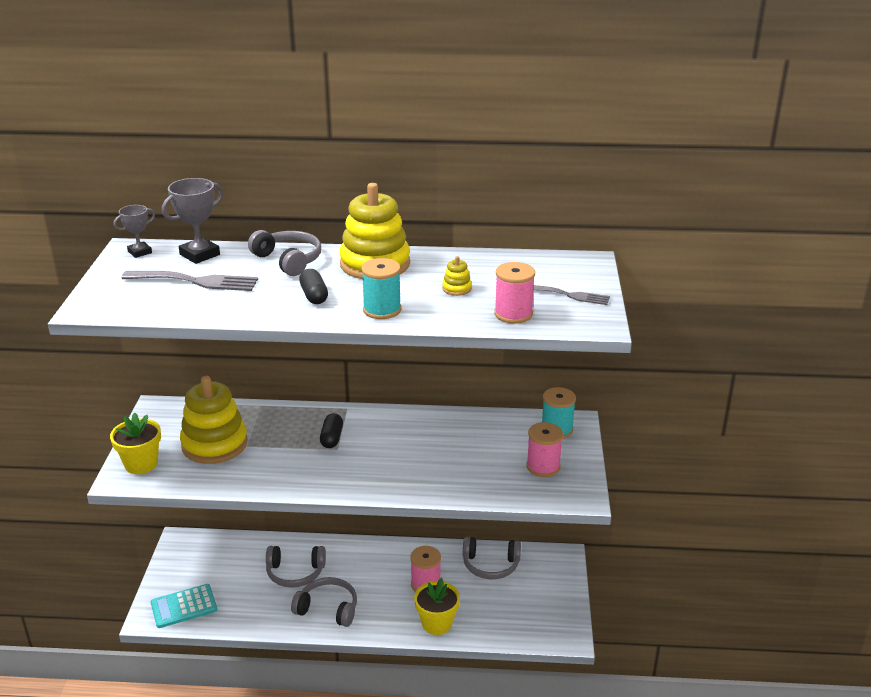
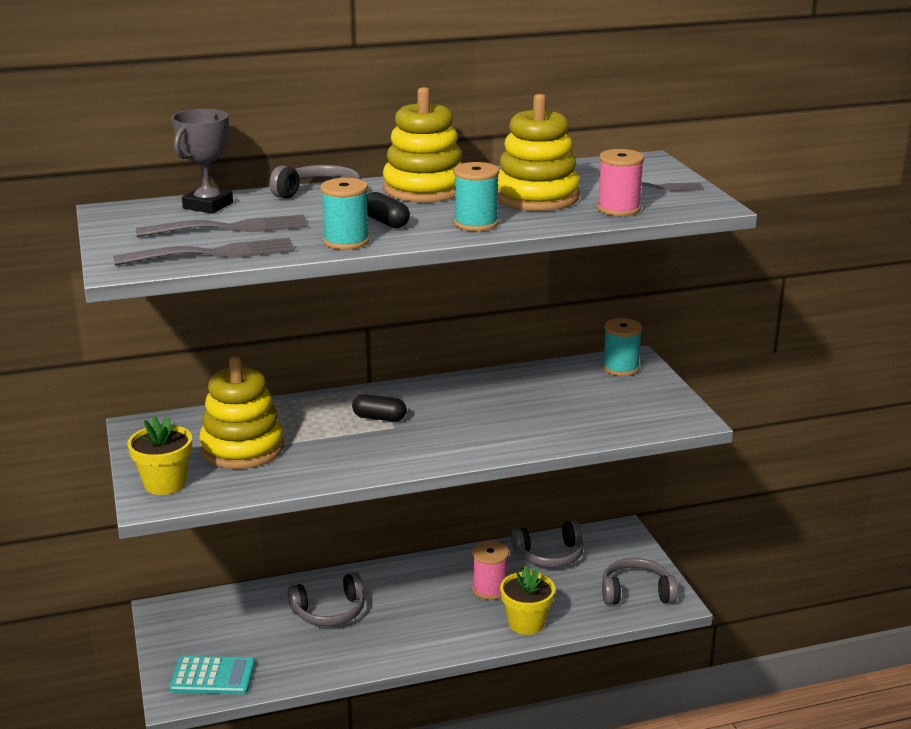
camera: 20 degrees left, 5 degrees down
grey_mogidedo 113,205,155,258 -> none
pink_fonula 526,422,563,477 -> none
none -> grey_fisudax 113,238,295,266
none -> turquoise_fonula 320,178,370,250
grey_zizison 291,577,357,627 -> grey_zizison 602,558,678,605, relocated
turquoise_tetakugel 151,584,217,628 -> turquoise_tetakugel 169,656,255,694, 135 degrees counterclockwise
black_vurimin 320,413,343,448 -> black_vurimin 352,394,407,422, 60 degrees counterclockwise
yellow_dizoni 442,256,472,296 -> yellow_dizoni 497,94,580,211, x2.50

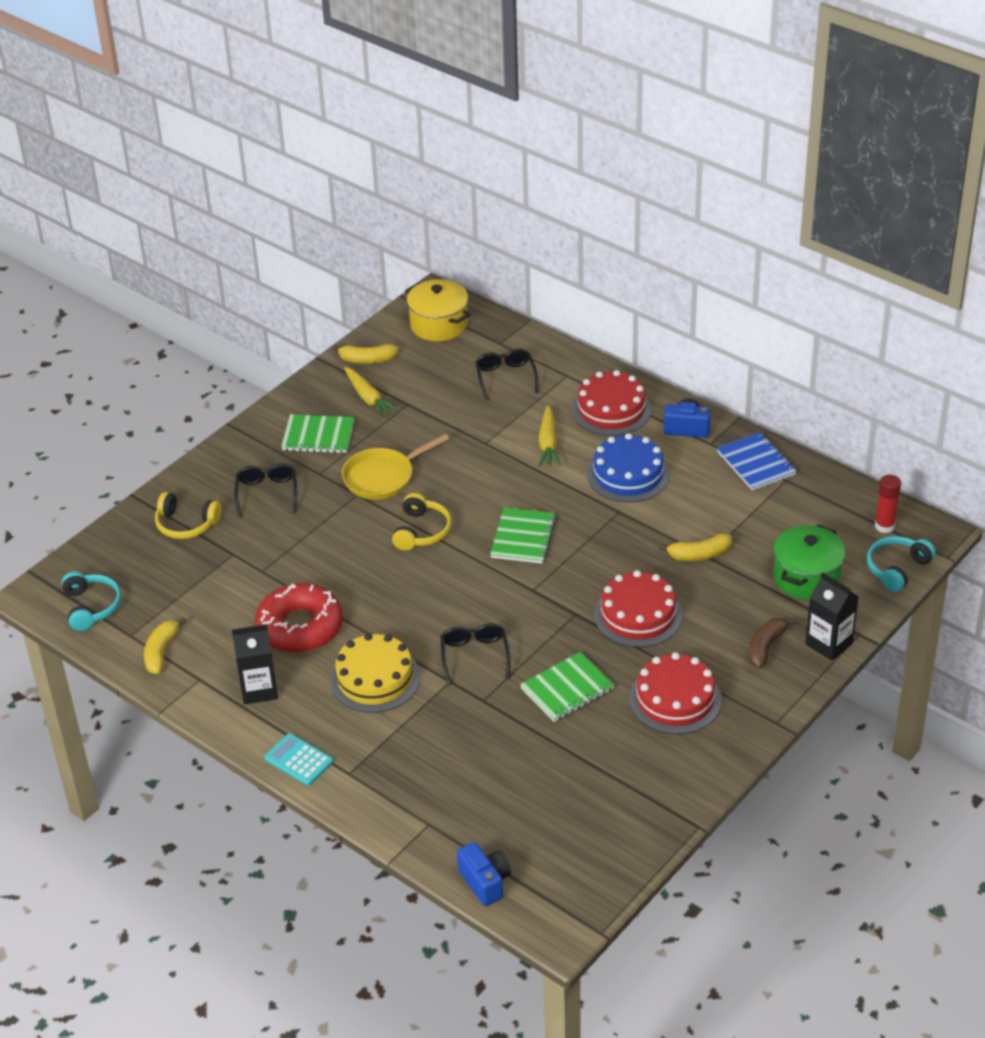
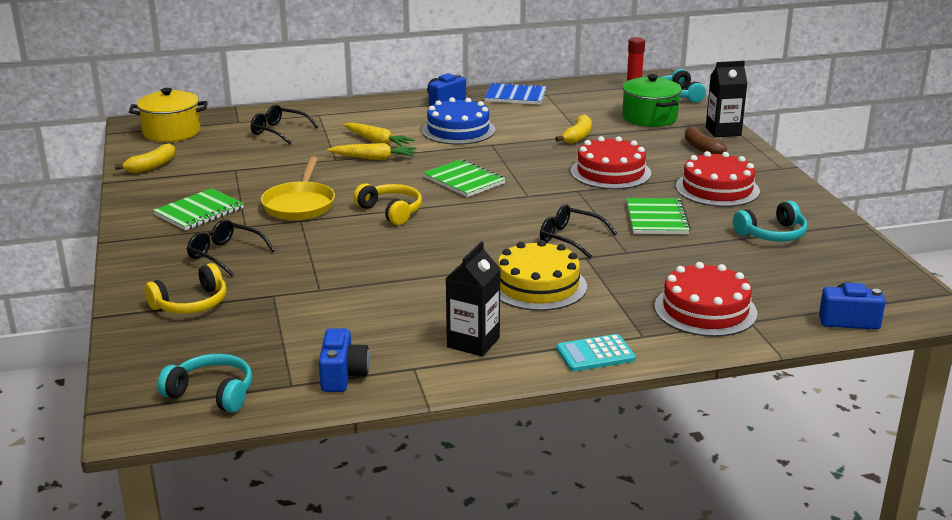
camera: 55 degrees left, 15 degrees down
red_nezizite 255,583,343,653 -> none
none -> turquoise_zizison 733,201,807,241
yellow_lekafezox 344,367,399,418 -> yellow_lekafezox 327,143,416,160, relocated
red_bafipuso 572,370,651,436 -> red_bafipuso 655,262,758,337, relocated
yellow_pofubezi 144,617,186,674 -> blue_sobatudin 319,329,370,392

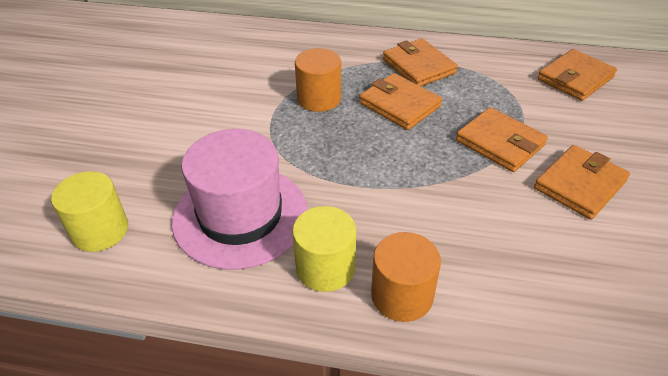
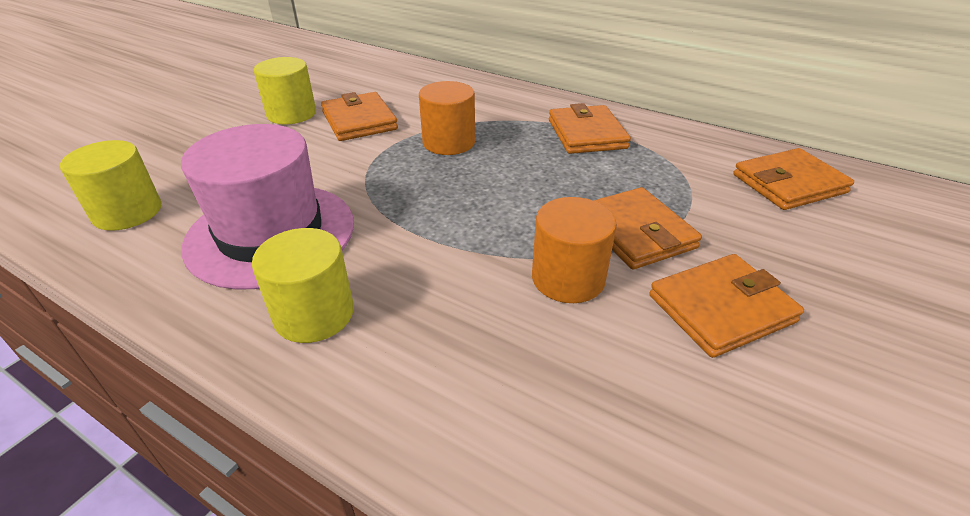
camera: 20 degrees right, 5 degrees down
none -> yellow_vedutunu 254,57,316,125
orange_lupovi 359,73,442,130 -> orange_lupovi 321,92,398,141, relocated
orange_vedutunu 371,232,441,322 -> orange_vedutunu 532,197,617,303, relocated

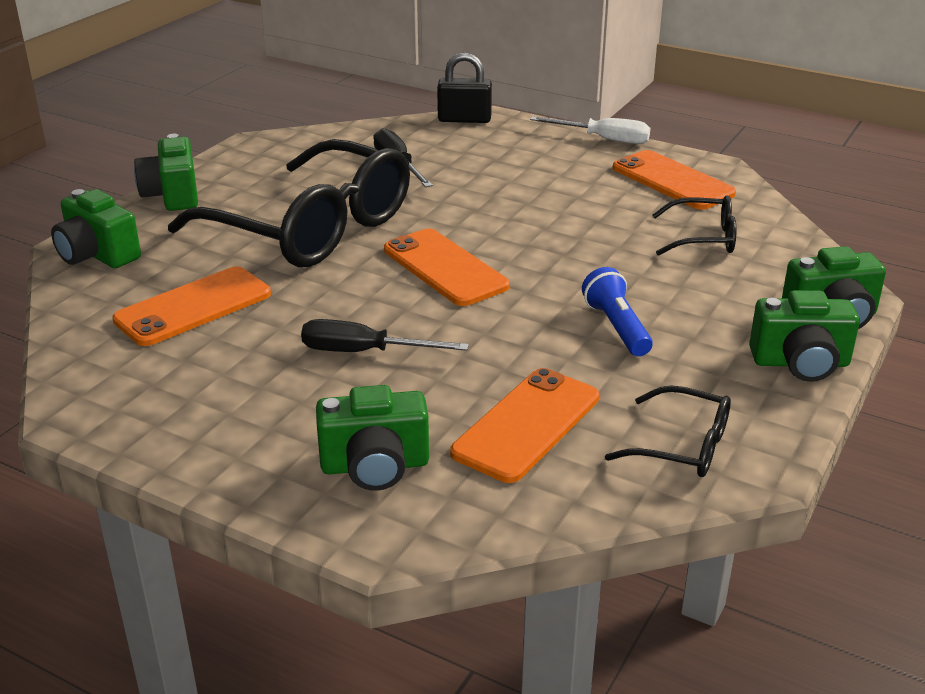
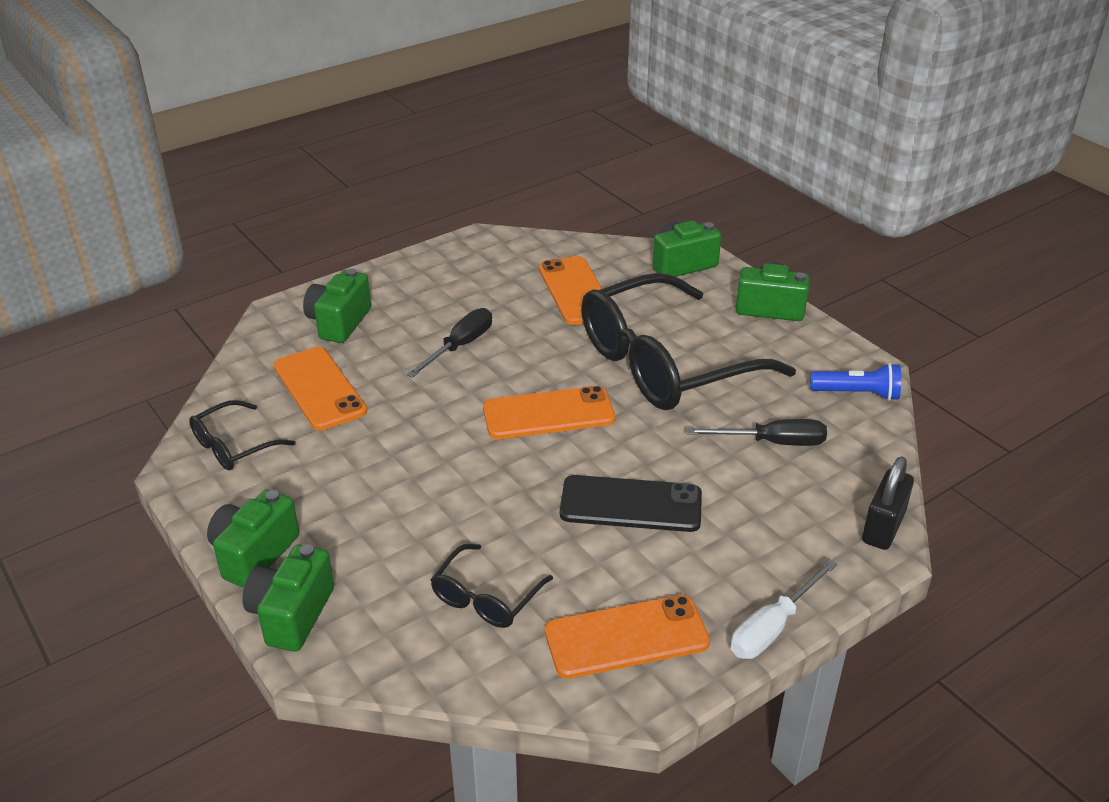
camera: 115 degrees right, 5 degrees up
none -> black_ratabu 560,475,702,532
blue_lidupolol 582,267,653,356 -> blue_lidupolol 810,363,901,401, relocated

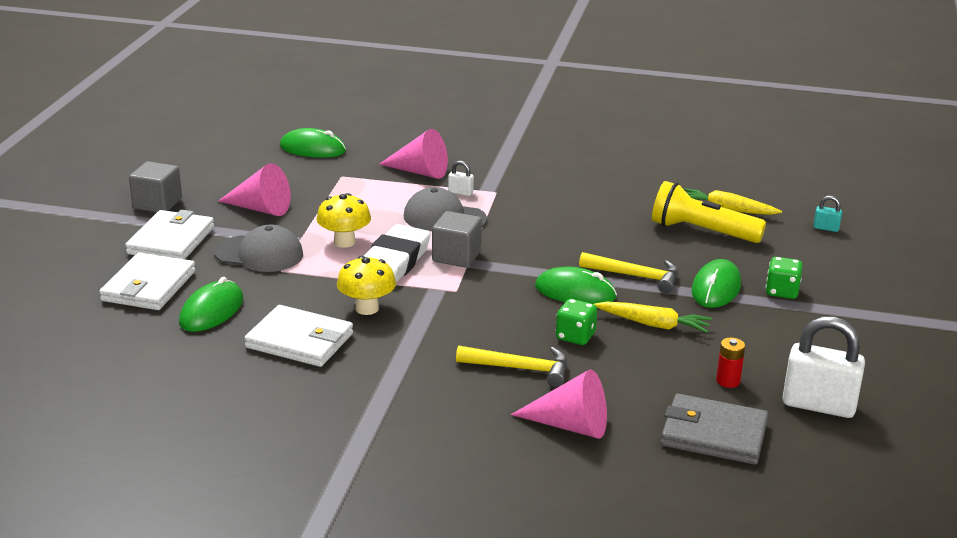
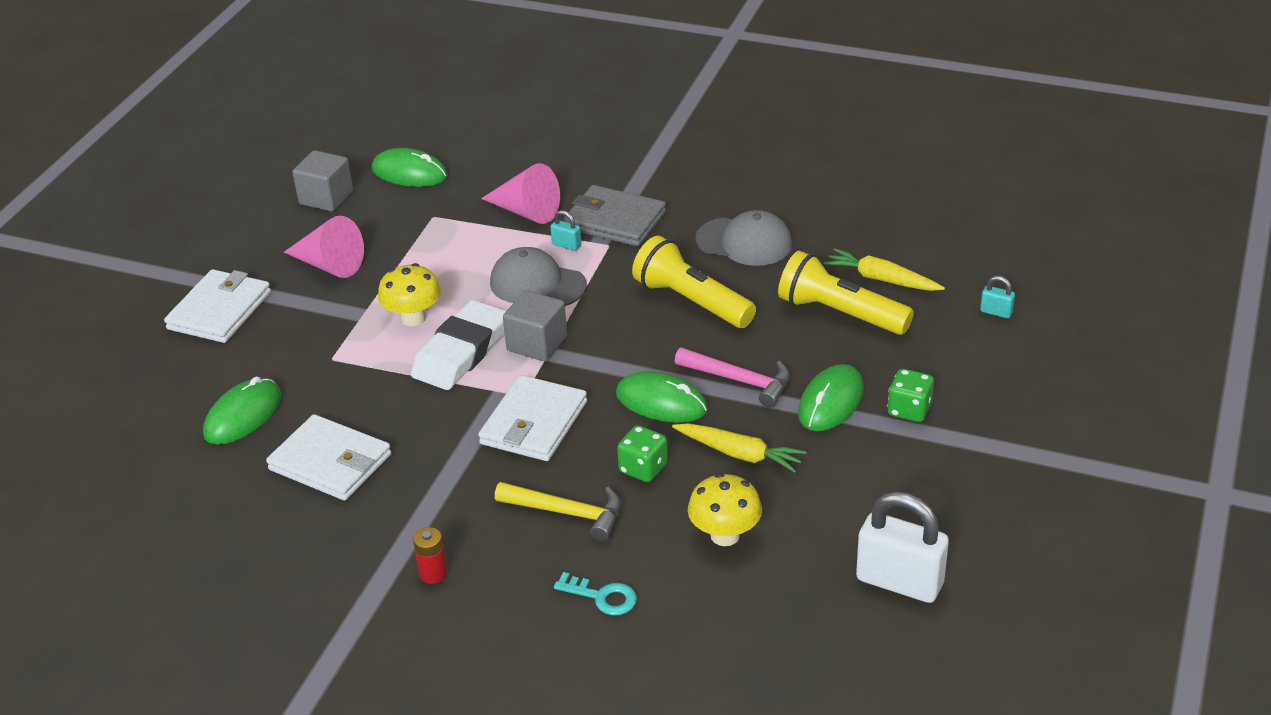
camera: 10 degrees right, 10 degrees up
none -> yellow_lidupolol 632,236,756,328
white_lupovi 99,252,195,310 -> white_lupovi 478,375,587,461, relocated
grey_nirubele 129,161,182,212 -> grey_nirubele 292,150,353,212, relocated
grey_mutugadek 214,224,303,272 -> grey_mutugadek 695,210,792,266, relocated
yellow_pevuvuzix 337,256,396,315 -> yellow_pevuvuzix 688,473,762,546, relocated
grey_lupovi 661,394,769,465 -> grey_lupovi 563,185,666,246, relocated
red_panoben 716,337,745,388 -> red_panoben 413,527,447,584, relocated
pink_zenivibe 511,369,607,439 -> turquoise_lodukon 554,572,637,615
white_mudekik 448,161,474,196 -> turquoise_mudekik 550,210,581,251
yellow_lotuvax 579,252,678,293 -> pink_lotuvax 675,347,790,408

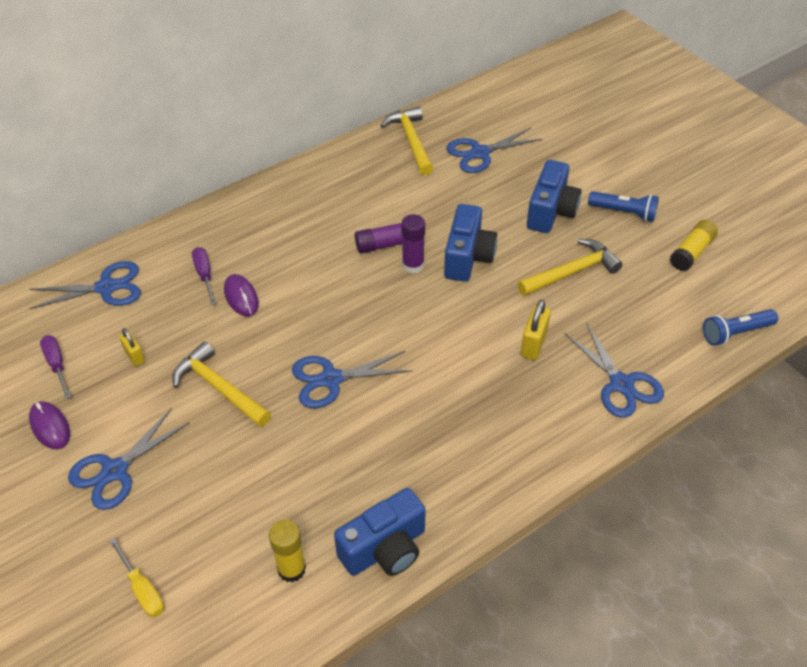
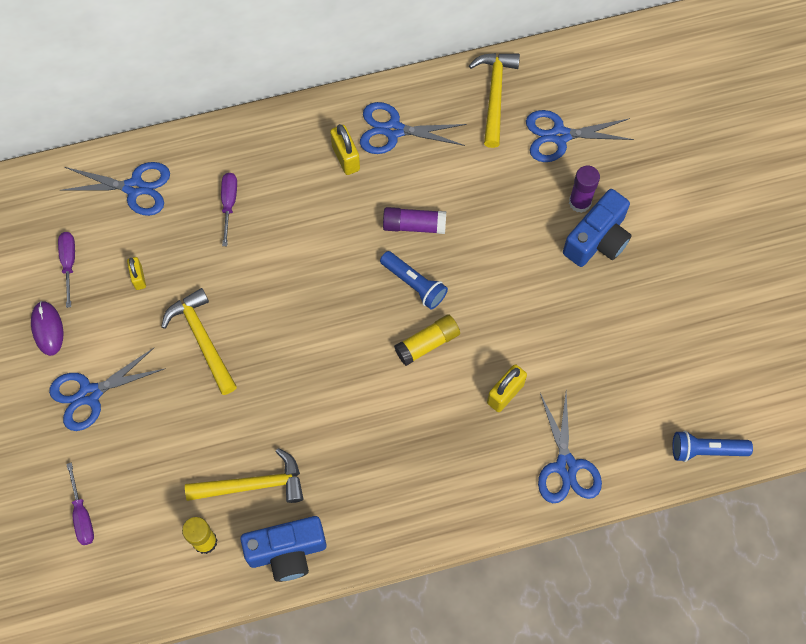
camera: 20 degrees right, 20 degrees up
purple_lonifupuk 224,274,259,316 -> none
blue_sobatudin 444,204,497,282 -> none
none -> yellow_mudekik 330,124,360,175
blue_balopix 292,351,412,408 -> blue_balopix 360,102,467,154, relocated
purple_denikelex 401,214,425,274 -> purple_denikelex 569,166,600,213, relocated
yellow_lotuvax 518,239,623,296 -> yellow_lotuvax 185,448,303,503, relocated
blue_lidupolol 588,191,659,222 -> blue_lidupolol 380,251,448,309, relocated
yellow_denikelex 670,220,718,271 -> yellow_denikelex 394,314,460,366, relocated
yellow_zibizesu 109,538,164,617 -> purple_zibizesu 66,463,94,545

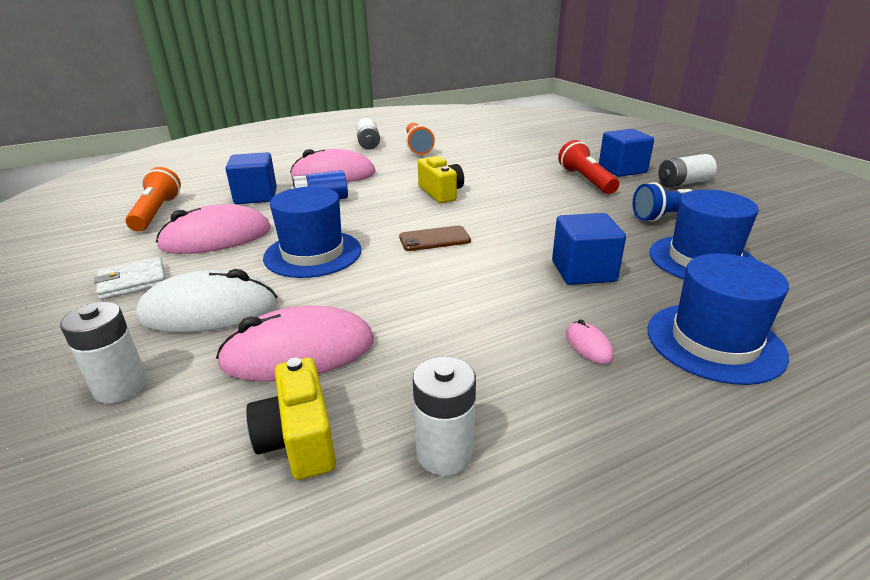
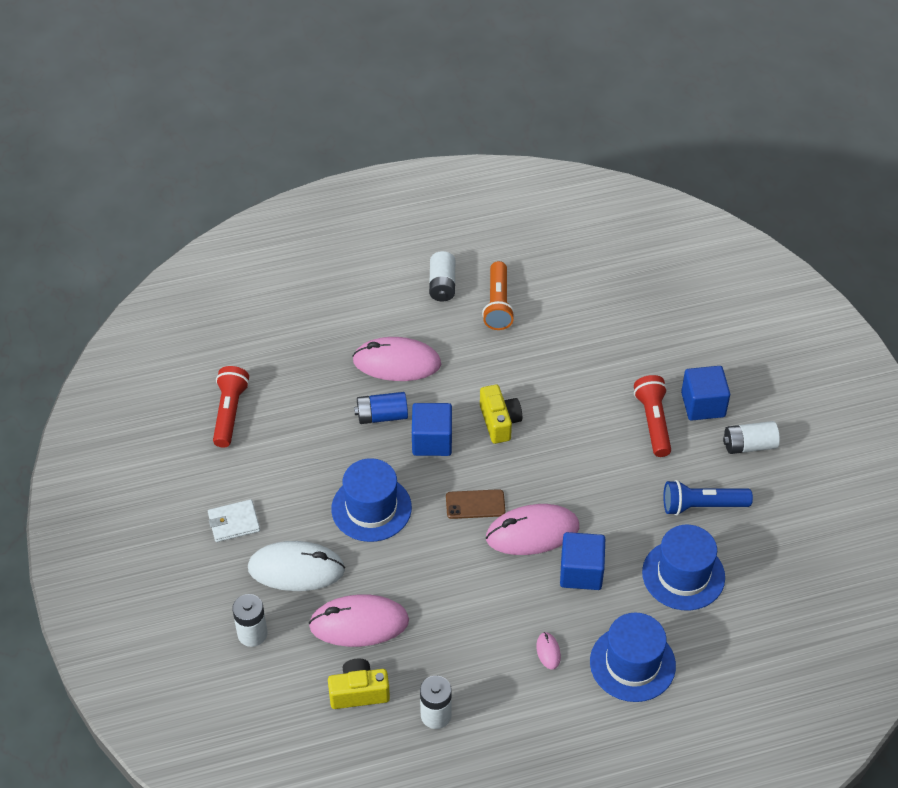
camera: 10 degrees right, 20 degrees up
pink_lonifupuk 156,204,271,254 -> pink_lonifupuk 486,504,579,555, relocated
blue_nirubele 226,152,277,204 -> blue_nirubele 412,403,452,456, relocated
orange_lidupolol 125,167,181,231 -> red_lidupolol 213,366,249,448
yellow_sobatudin 246,358,336,480 -> yellow_sobatudin 328,658,390,709, 90 degrees clockwise

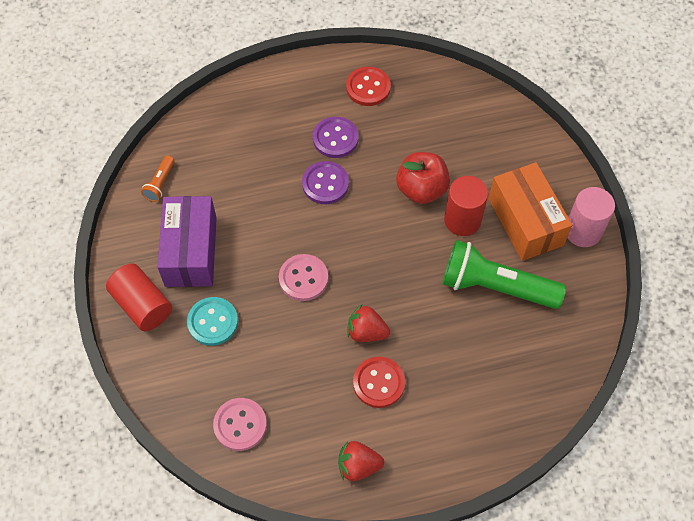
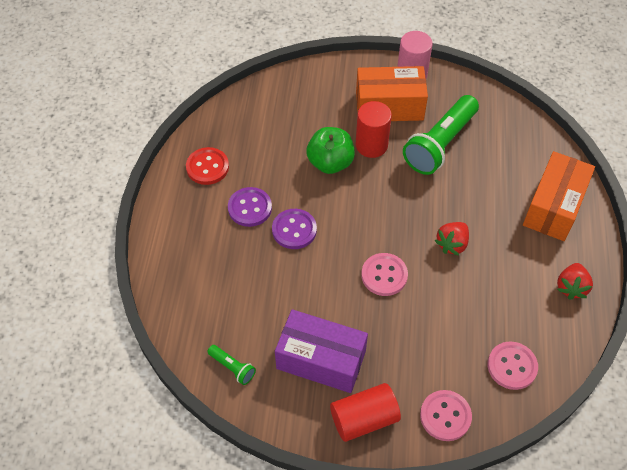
camera: 70 degrees left, 5 degrees down
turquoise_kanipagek 187,297,238,346 -> none
red_kanipagek 353,357,405,408 -> none
none -> pink_kanipagek 420,390,472,441
none -> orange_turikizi 523,151,595,241
orange_lidupolol 141,156,175,202 -> green_lidupolol 207,345,256,385
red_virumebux 396,152,450,204 -> green_virumebux 306,127,355,174

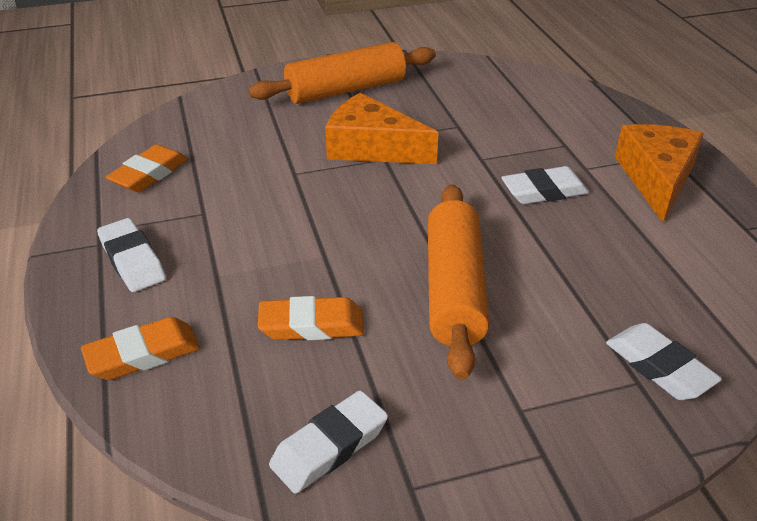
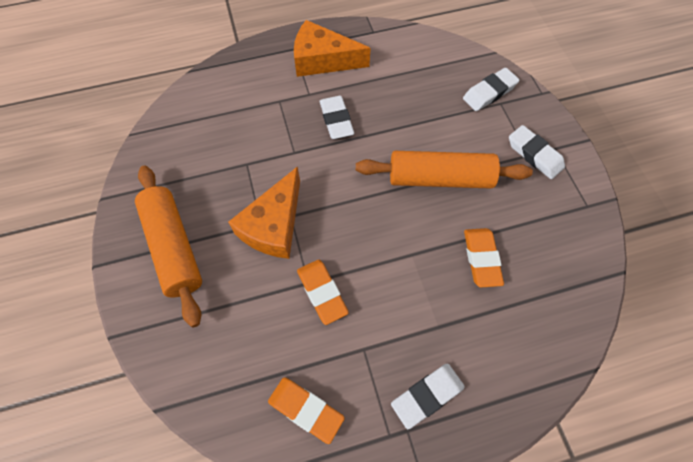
camera: 90 degrees left, 25 degrees up
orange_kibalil 81,317,200,380 -> orange_kibalil 297,260,349,325, relocated
white_kibalil 269,390,388,494 -> white_kibalil 509,125,565,179, relocated

